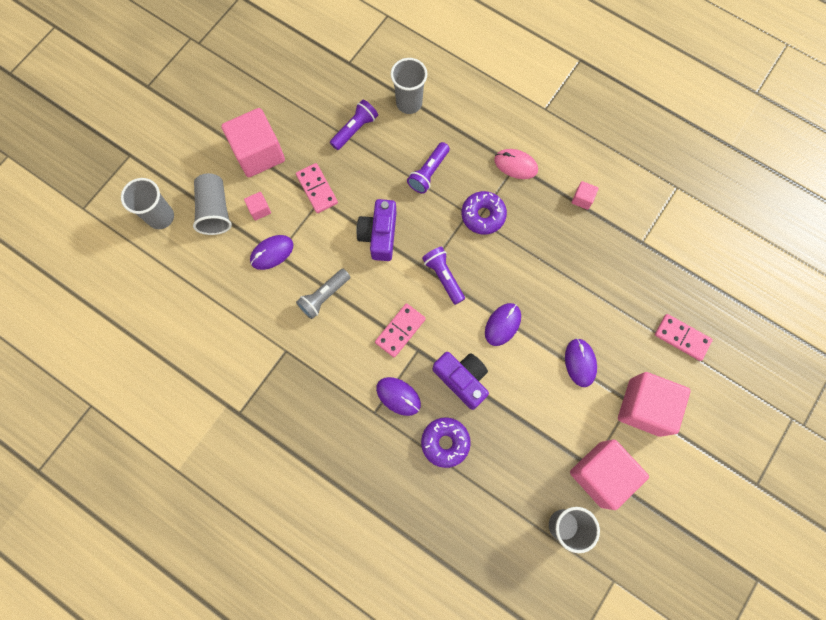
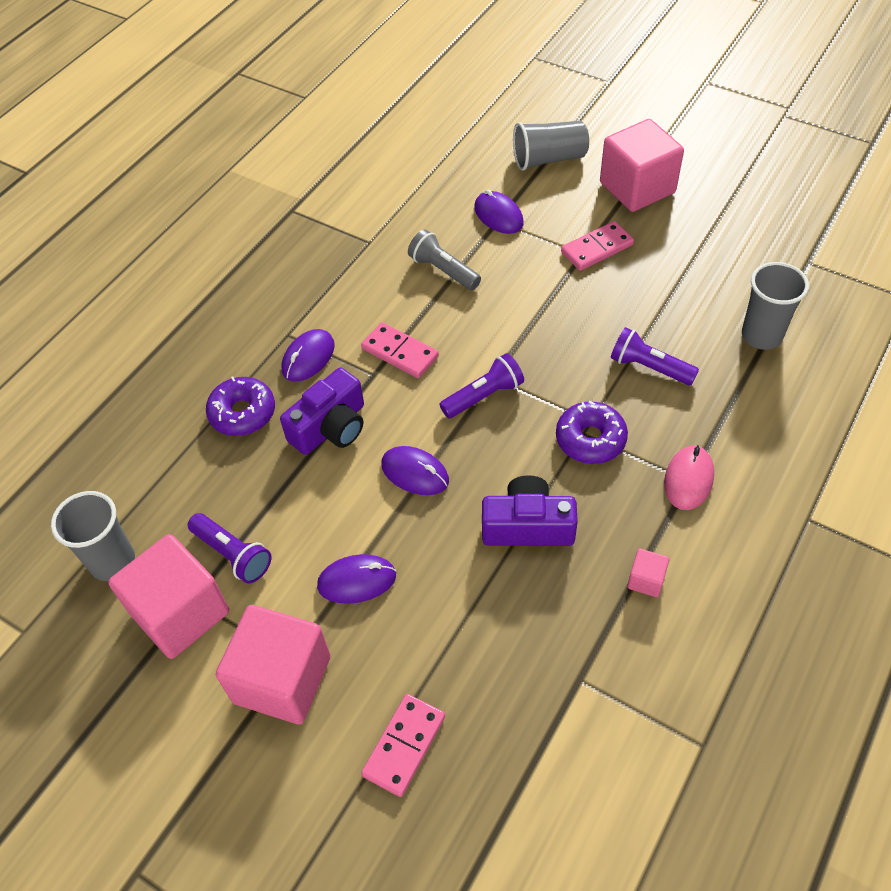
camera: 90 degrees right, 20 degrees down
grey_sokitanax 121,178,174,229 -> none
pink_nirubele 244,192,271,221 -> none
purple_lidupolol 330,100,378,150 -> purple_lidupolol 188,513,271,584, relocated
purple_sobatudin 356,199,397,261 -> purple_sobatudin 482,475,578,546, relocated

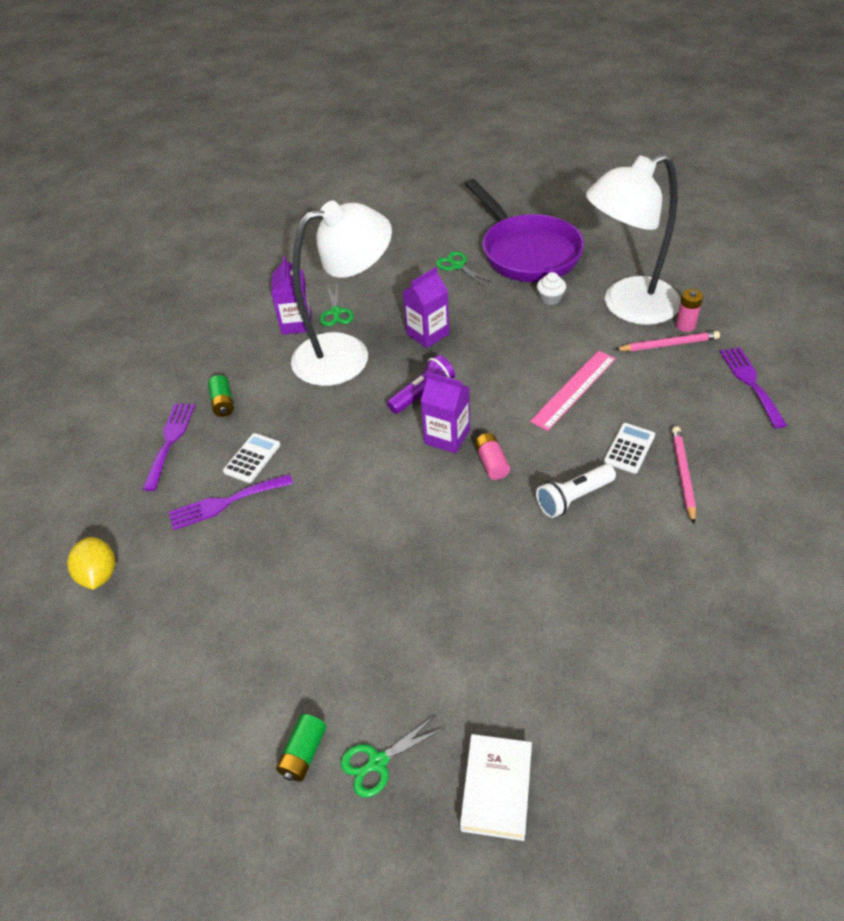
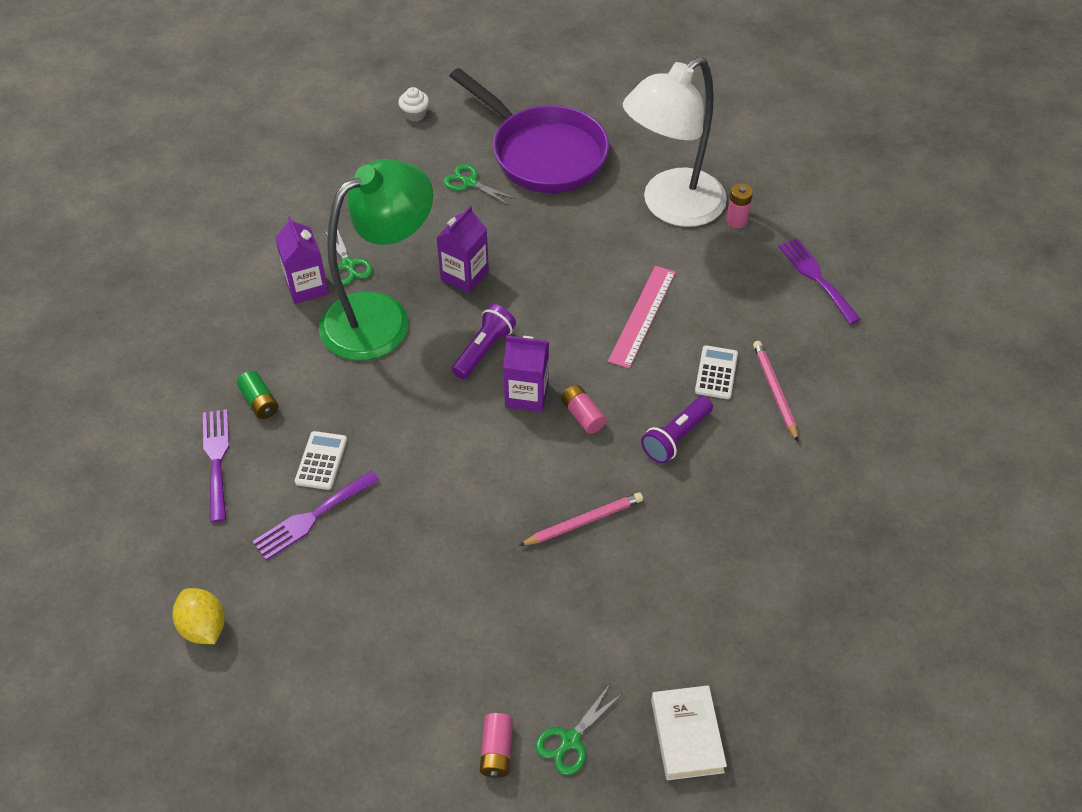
camera: 20 degrees left, 5 degrees up
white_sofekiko 537,272,566,305 -> white_sofekiko 398,87,429,121, relocated
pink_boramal 615,331,720,351 -> pink_boramal 519,492,643,546, relocated
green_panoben 276,714,326,781 -> pink_panoben 480,713,513,778
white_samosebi 291,201,392,386 -> green_samosebi 319,159,433,361
white_lidupolol 536,464,616,518 -> purple_lidupolol 641,396,713,464

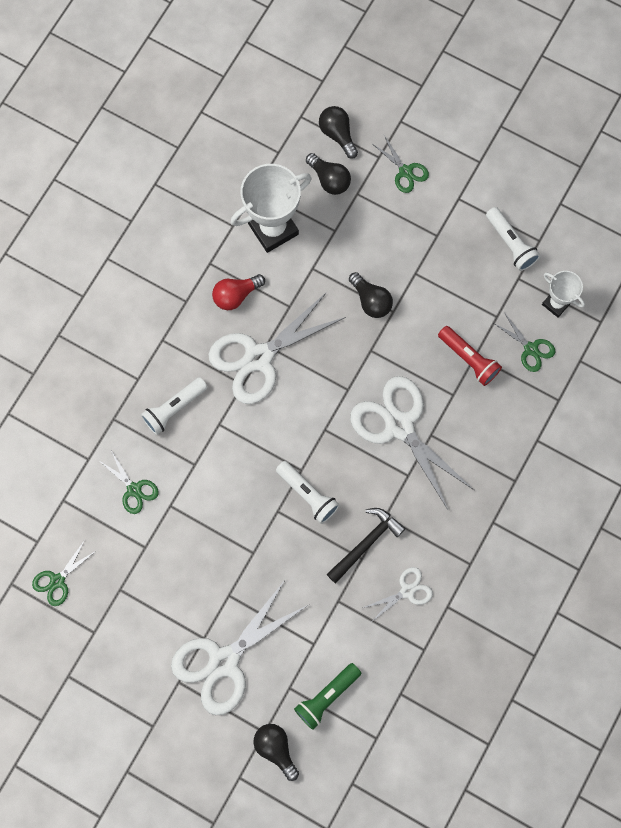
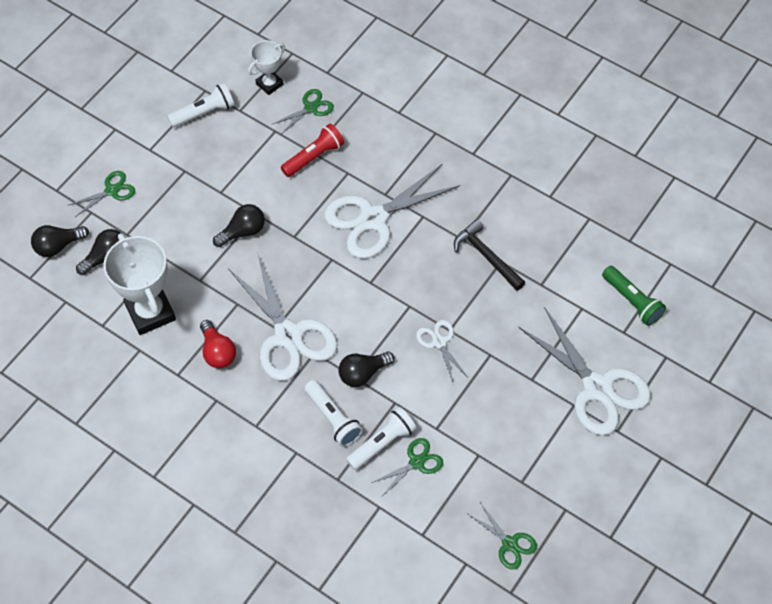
camera: 85 degrees left, 15 degrees down
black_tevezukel 254,724,299,781 -> black_tevezukel 338,352,394,387, relocated
white_lidupolol 276,461,340,524 -> white_lidupolol 346,407,416,470, relocated
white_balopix 363,567,433,621 -> white_balopix 416,320,468,382, relocated

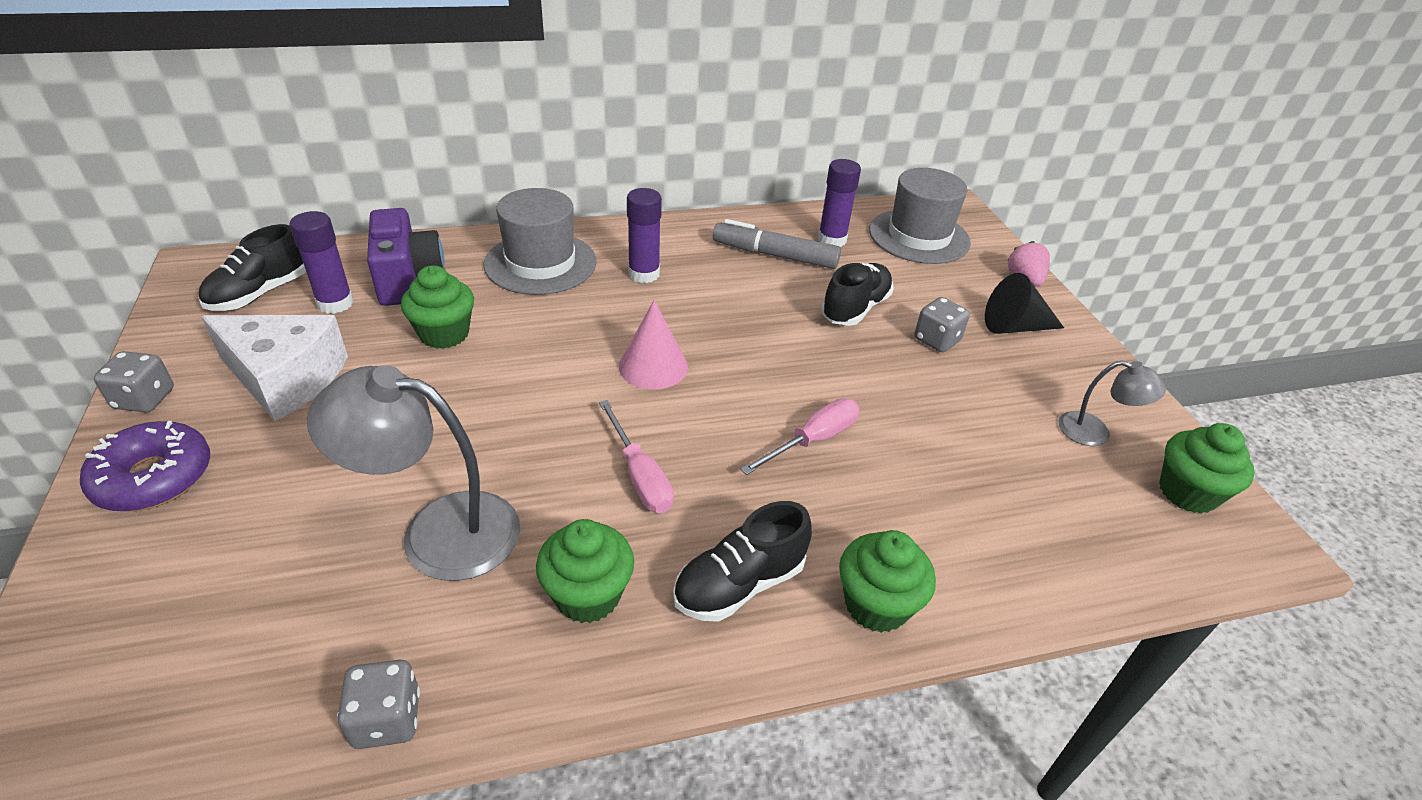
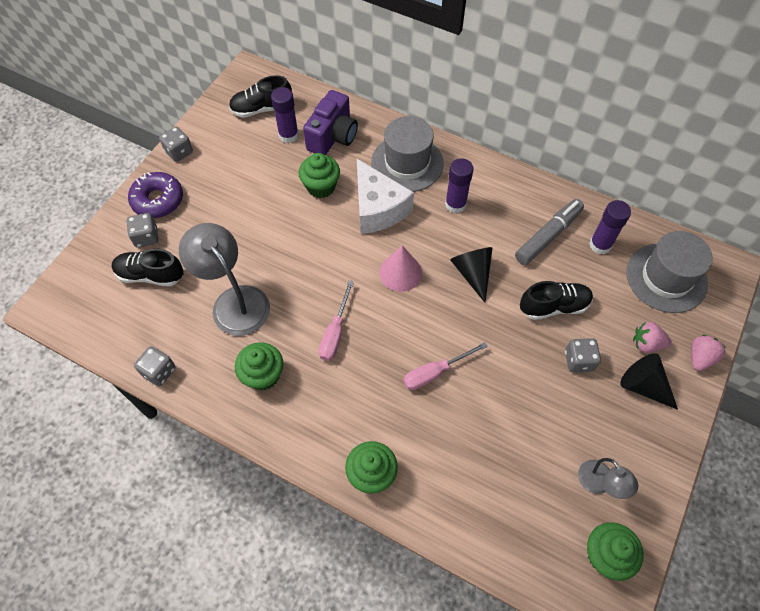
camera: 45 degrees right, 20 degrees up
none -> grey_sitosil 126,213,159,247
none -> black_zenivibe 450,247,493,303
none -> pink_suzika 633,322,671,353
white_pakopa 201,315,348,421 -> white_pakopa 357,159,414,234, relocated
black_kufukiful 673,501,812,622 -> black_kufukiful 112,249,184,287, relocated
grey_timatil 713,219,841,269 -> grey_timatil 515,199,584,265, 75 degrees clockwise
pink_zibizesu 741,398,860,475 -> pink_zibizesu 403,342,488,390, 150 degrees clockwise

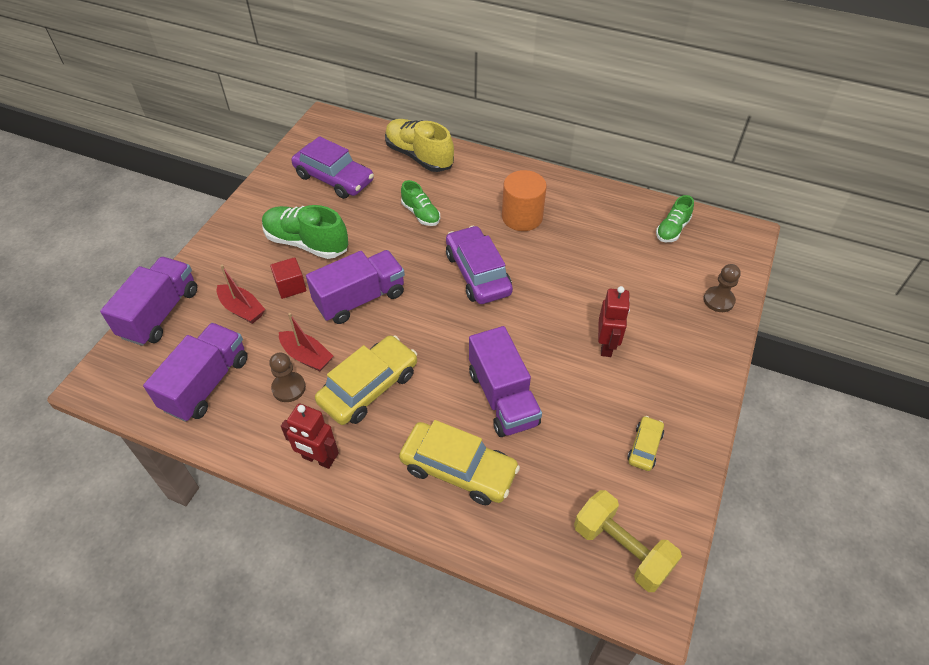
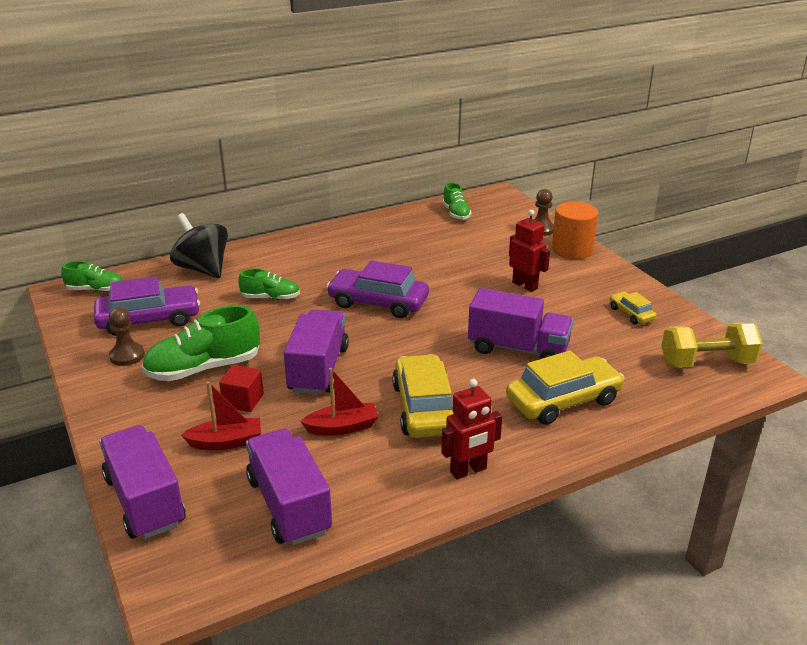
camera: 50 degrees left, 20 degrees down
none -> green_kufukiful 61,261,123,292
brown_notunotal 269,353,306,402 -> brown_notunotal 109,308,145,366, relocated
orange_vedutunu 502,170,547,231 -> orange_vedutunu 552,202,598,259, relocated
yellow_kufukiful 385,119,454,172 -> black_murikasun 170,213,228,278

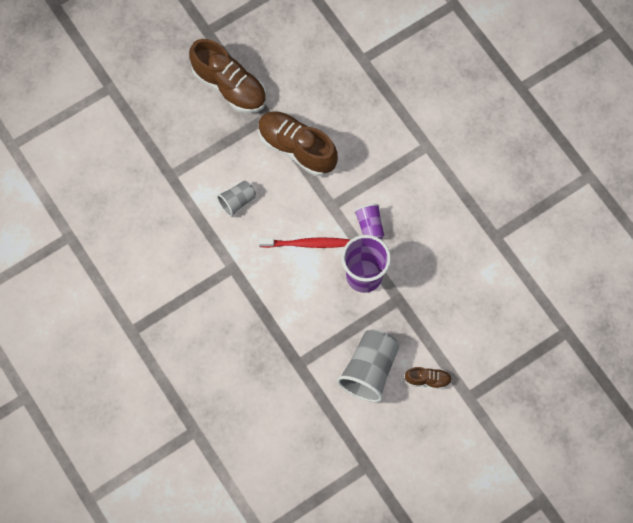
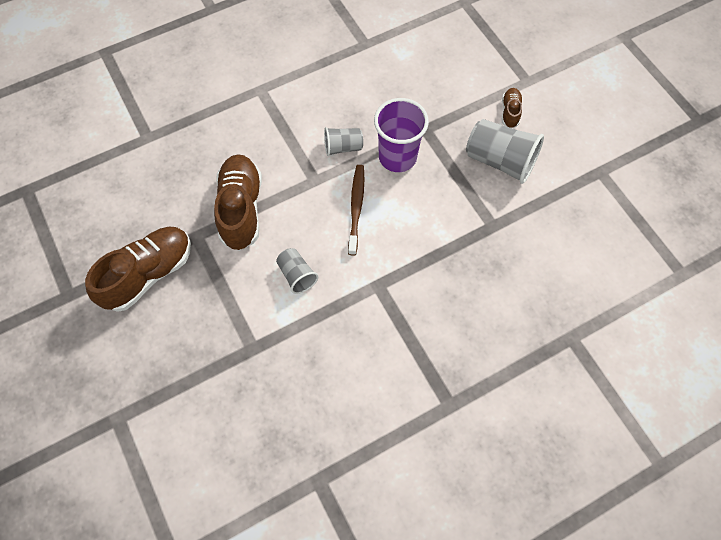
camera: 85 degrees left, 5 degrees down
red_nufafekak 259,237,350,248 -> brown_nufafekak 348,165,364,256
purple_sokitanax 354,204,384,239 -> grey_sokitanax 324,127,363,156
brown_kufukiful 258,111,338,176 -> brown_kufukiful 214,154,262,251, 135 degrees clockwise

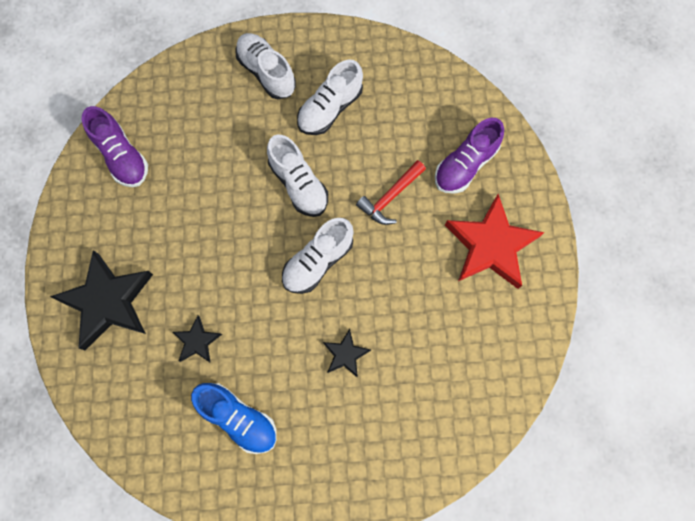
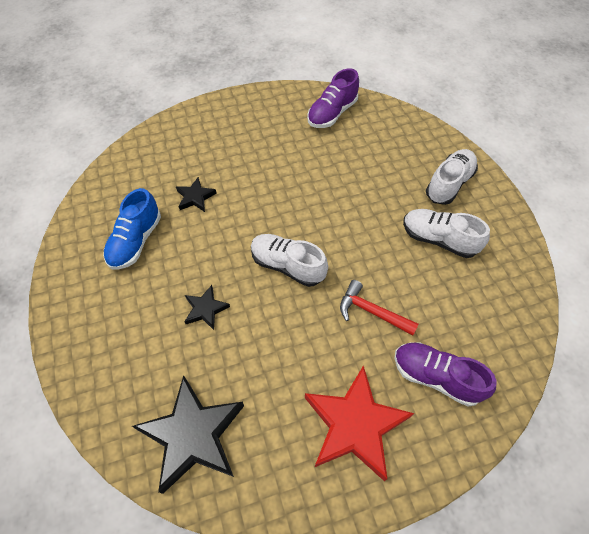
camera: 75 degrees right, 15 degrees down
white_kufukiful 267,135,328,217 -> none
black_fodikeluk 50,250,153,350 -> black_fodikeluk 132,375,244,494, relocated

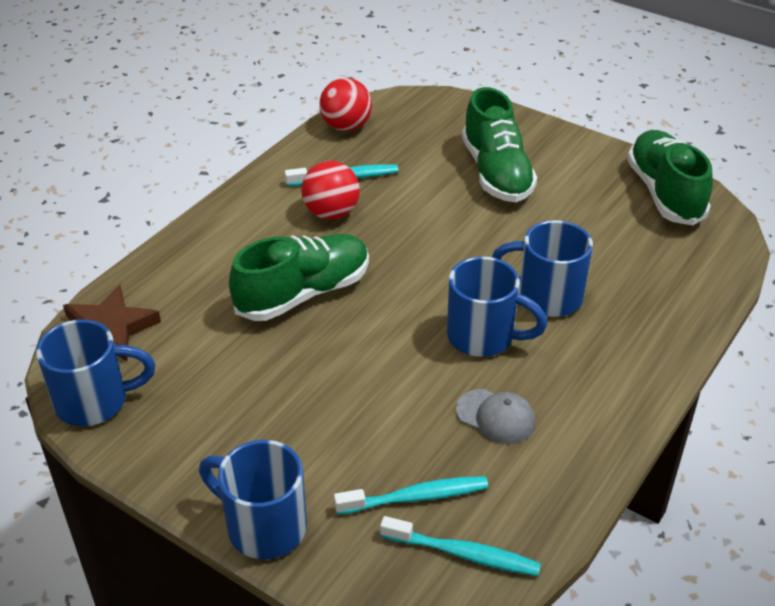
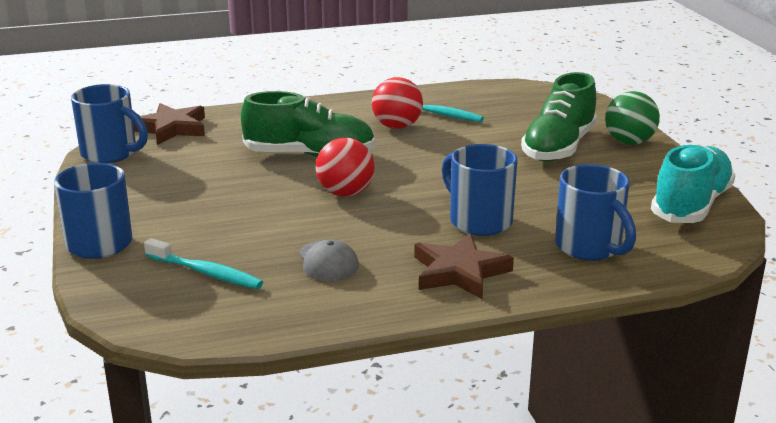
camera: 40 degrees right, 15 degrees down
turquoise_nufafekak 380,516,541,576 -> none
none -> brown_fodikeluk 414,233,514,299
none -> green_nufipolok 605,91,660,145
red_nufipolok 319,78,372,131 -> red_nufipolok 316,138,375,197, relocated
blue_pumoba 447,257,548,357 -> blue_pumoba 555,164,636,261, relocated
green_kufukiful 627,130,713,225 -> turquoise_kufukiful 651,143,735,223

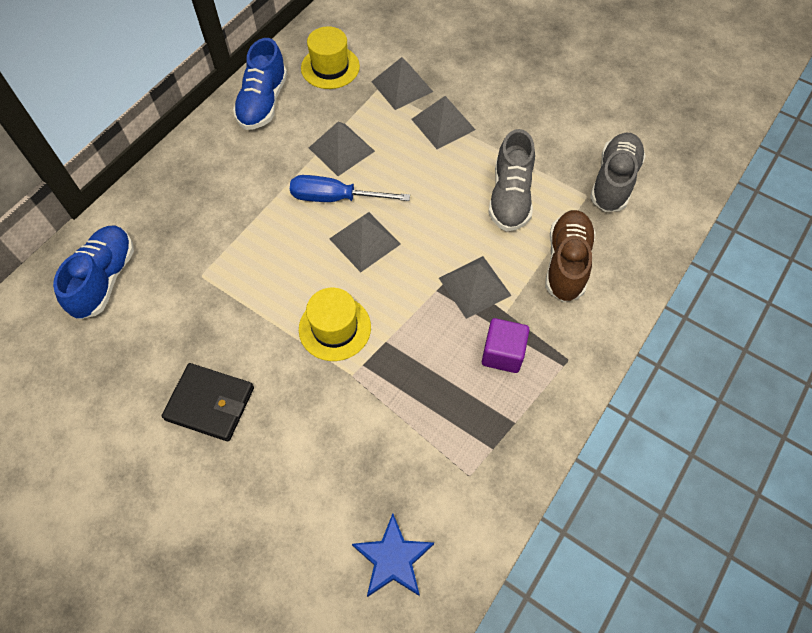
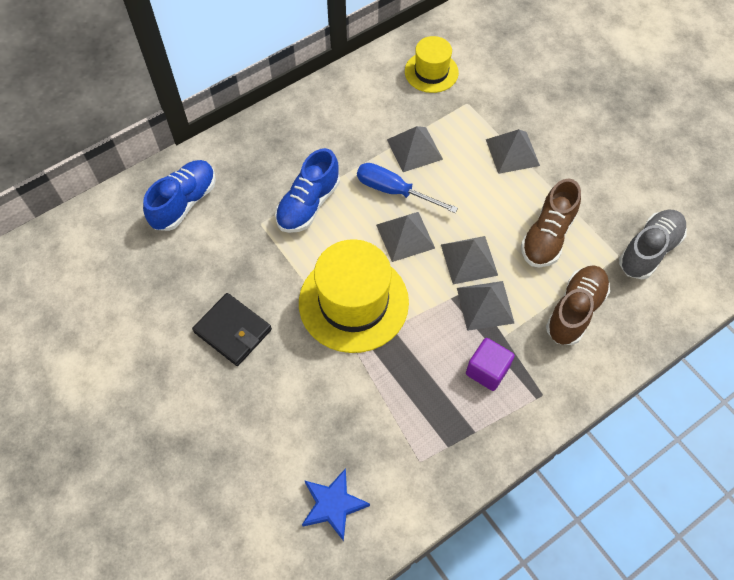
camera: 20 degrees right, 0 degrees up
blue_kufukiful 233,38,287,130 -> blue_kufukiful 275,148,340,233, relocated
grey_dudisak 371,57,433,110 -> grey_dudisak 441,236,498,284, relocated
grey_kufukiful 488,129,535,231 -> brown_kufukiful 521,178,581,267
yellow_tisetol 299,288,371,361 -> yellow_tisetol 299,239,409,353, x1.74

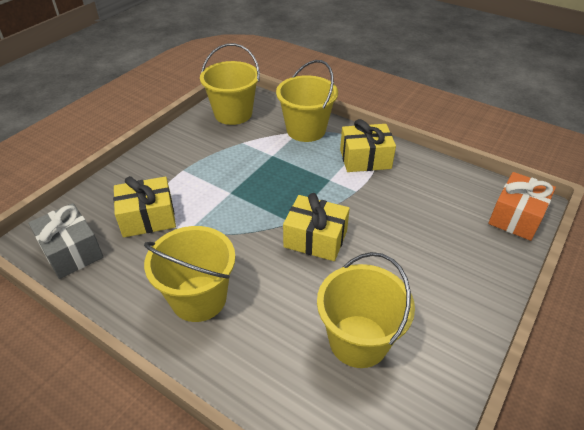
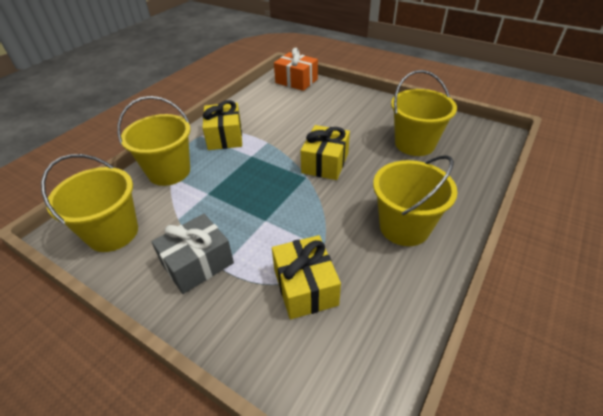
camera: 90 degrees left, 0 degrees up
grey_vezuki 28,203,103,279 -> grey_vezuki 151,214,234,294, relocated

